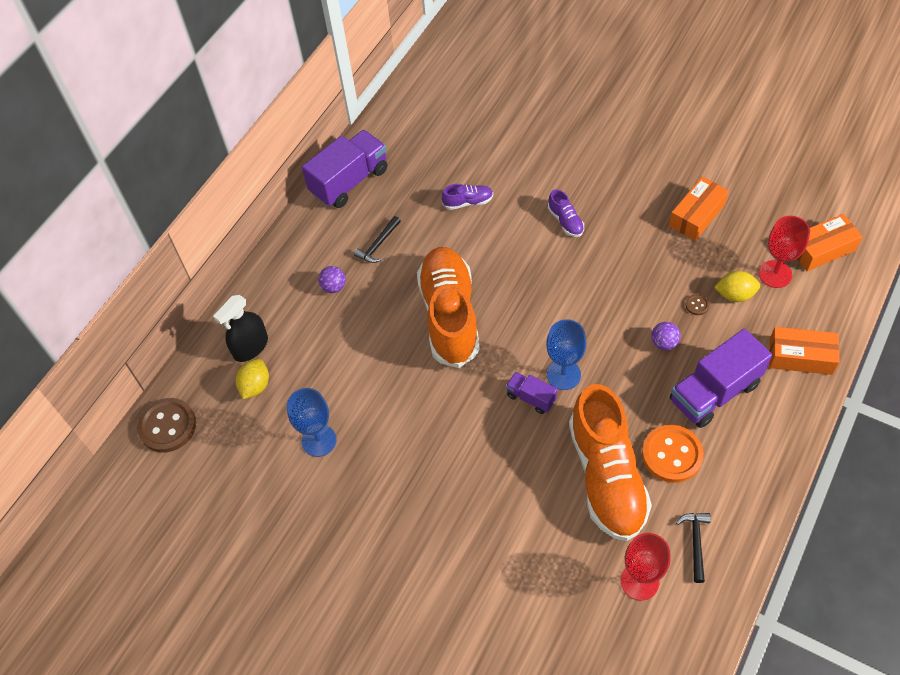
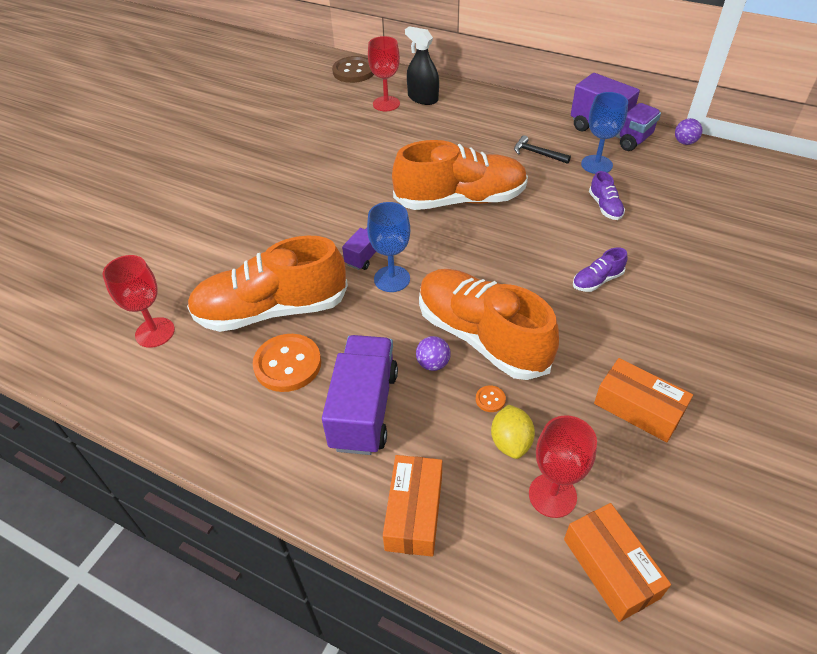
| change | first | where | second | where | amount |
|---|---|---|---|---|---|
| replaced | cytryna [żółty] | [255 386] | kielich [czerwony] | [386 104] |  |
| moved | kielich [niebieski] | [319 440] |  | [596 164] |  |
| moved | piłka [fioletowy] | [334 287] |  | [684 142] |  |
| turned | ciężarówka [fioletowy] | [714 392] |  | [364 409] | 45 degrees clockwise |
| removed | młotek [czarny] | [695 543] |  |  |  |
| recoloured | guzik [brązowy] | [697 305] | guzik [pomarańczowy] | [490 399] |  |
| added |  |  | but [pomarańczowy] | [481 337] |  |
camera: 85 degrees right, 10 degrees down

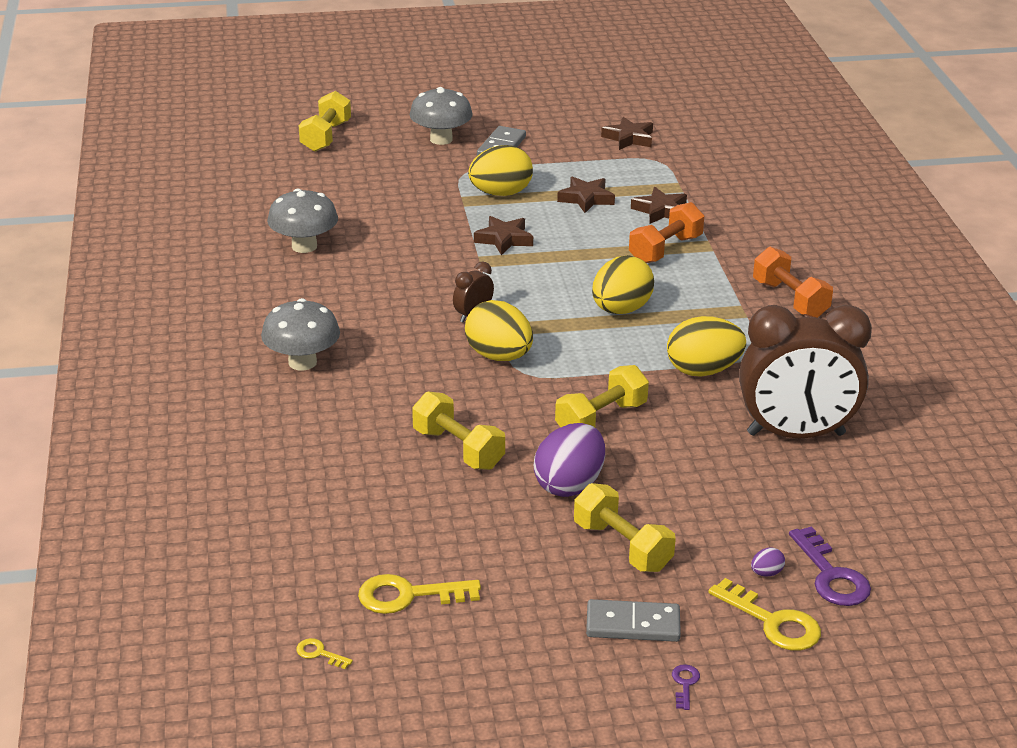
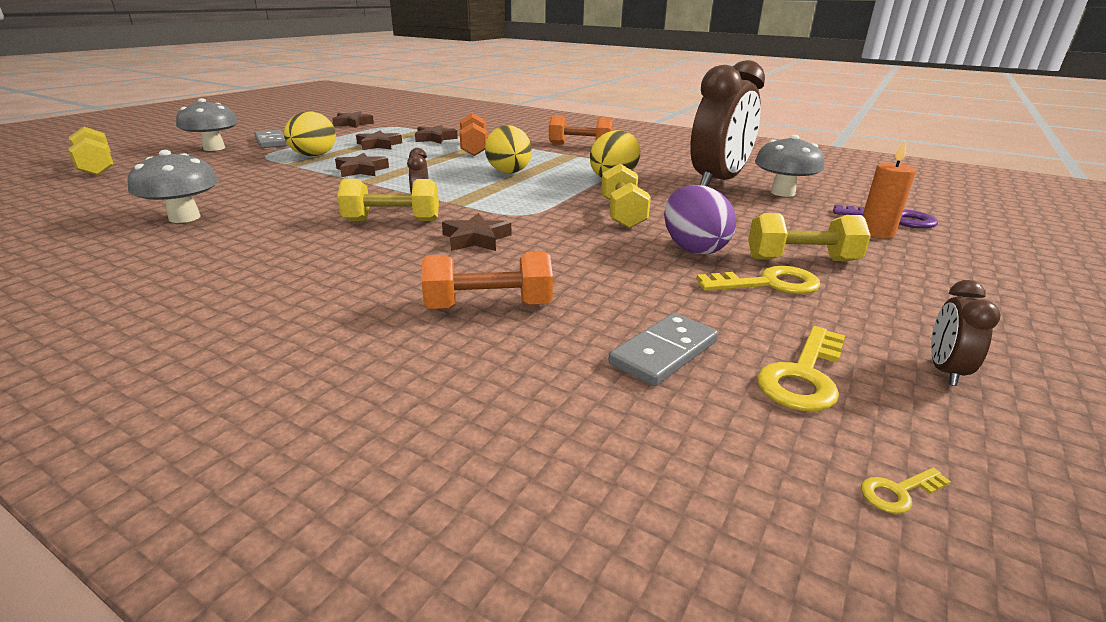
| change | first | where | second | where | amount |
|---|---|---|---|---|---|
| moved | grzyb [szary] | [302 362] |  | [782 193] |  |
| moved | hantel [żółty] | [458 449] |  | [392 221] |  |
| removed | jajko [żółty] | [499 356] |  |  |  |
| moved | kostka domina [szary] | [633 625] |  | [664 353] |  |
| removed | klucz [fioletowy] | [685 684] |  |  |  |
| moved | klucz [żółty] | [773 622] |  | [768 284] |  |
| replaced | jajko [fioletowy] | [766 573] | świeca [pomarańczowy] | [876 233] |  |
| added |  |  | hantel [pomarańczowy] | [489 306] |  |
| added |  |  | gwiazda [brązowy] | [476 239] |  |
| added |  |  | budzik [brązowy] | [945 371] |  |
camera: 50 degrees left, 5 degrees down

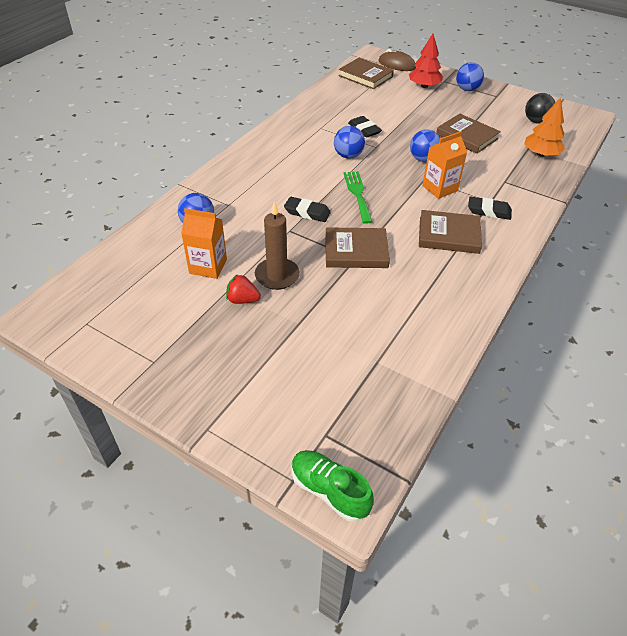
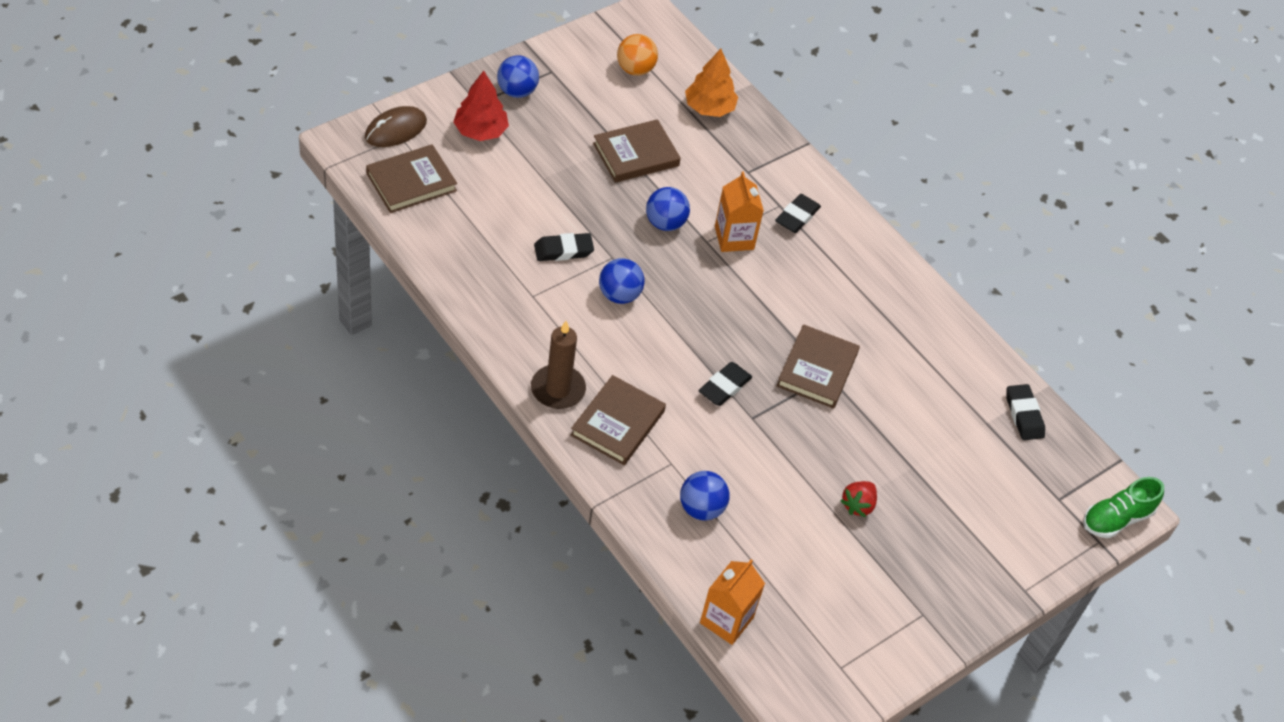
| change | first | where | second | where | amount |
|---|---|---|---|---|---|
| moved | karton mleka [pomarańczowy] | [208 266] |  | [726 620] |  |
| moved | świeca [brązowy] | [277 276] |  | [558 389] |  |
| removed | widelec [zielony] | [357 194] |  |  |  |
| moved | książka [brązowy] | [448 235] |  | [617 423] |  |
| recoloured | piłka [czarny] | [536 121] | piłka [pomarańczowy] | [635 69] |  |
| added |  |  | gumka do mazania [czarny] | [1023 415] |  |
camera: 75 degrees left, 5 degrees up

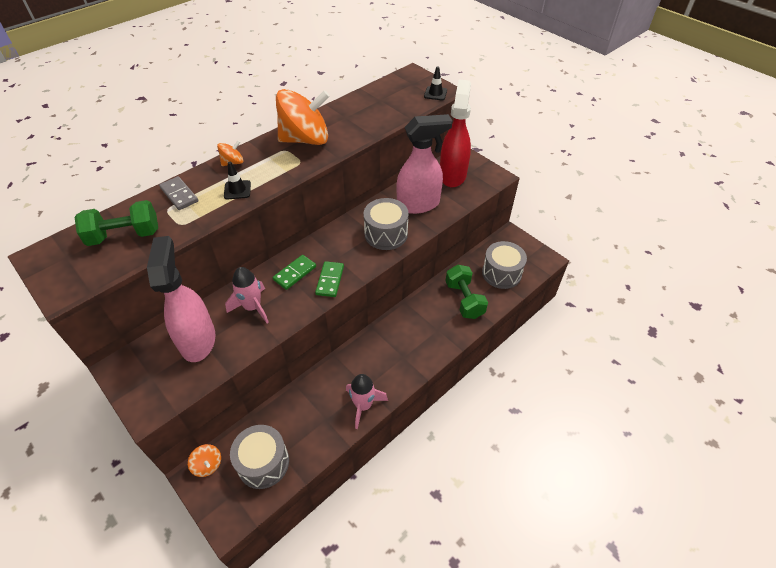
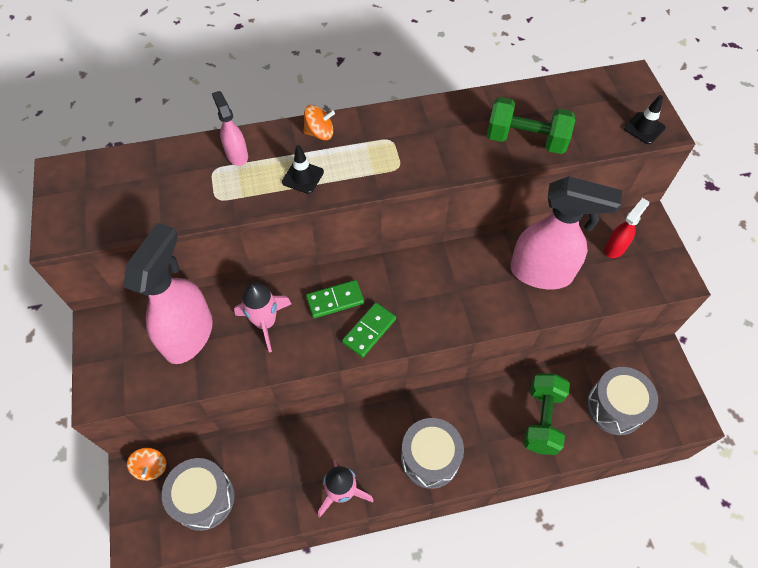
| change | first | where | second | where | amount |
|---|---|---|---|---|---|
| moved | hantel [zielony] | [125 235] |  | [526 140] |  |
| replaced | kostka domina [szary] | [179 195] | spryskiwacz [różowy] | [237 155] |  |
| removed | bączek [pomarańczowy] | [305 139] |  |  |  |
| moved | bęben [szary] | [386 234] |  | [430 458] |  |
| resized | spryskiwacz [czerwony] | [452 175] |  | [615 248] | x0.48 |
camera: 30 degrees right, 10 degrees up

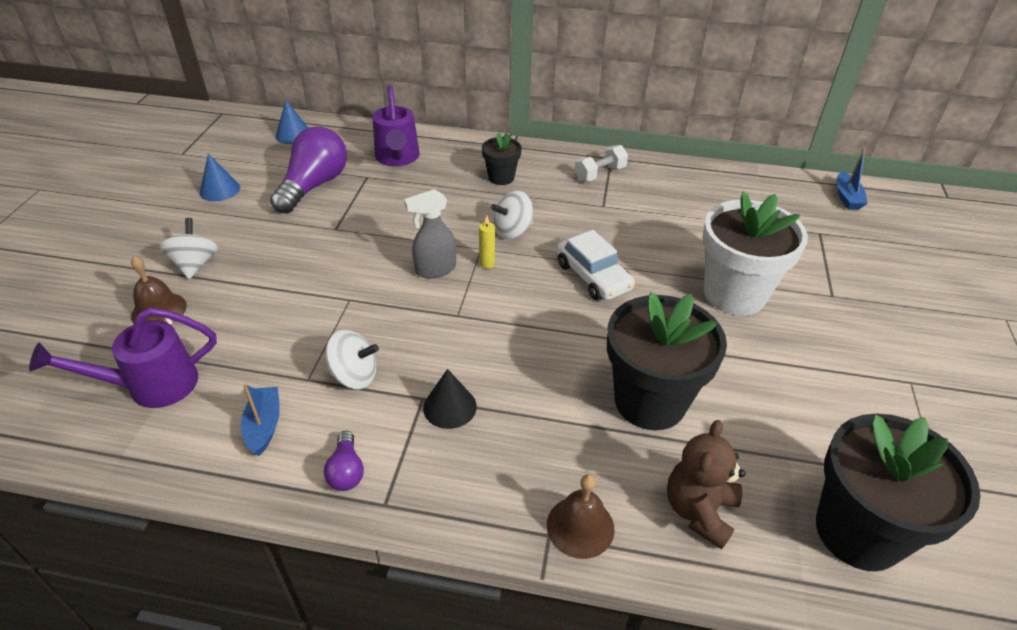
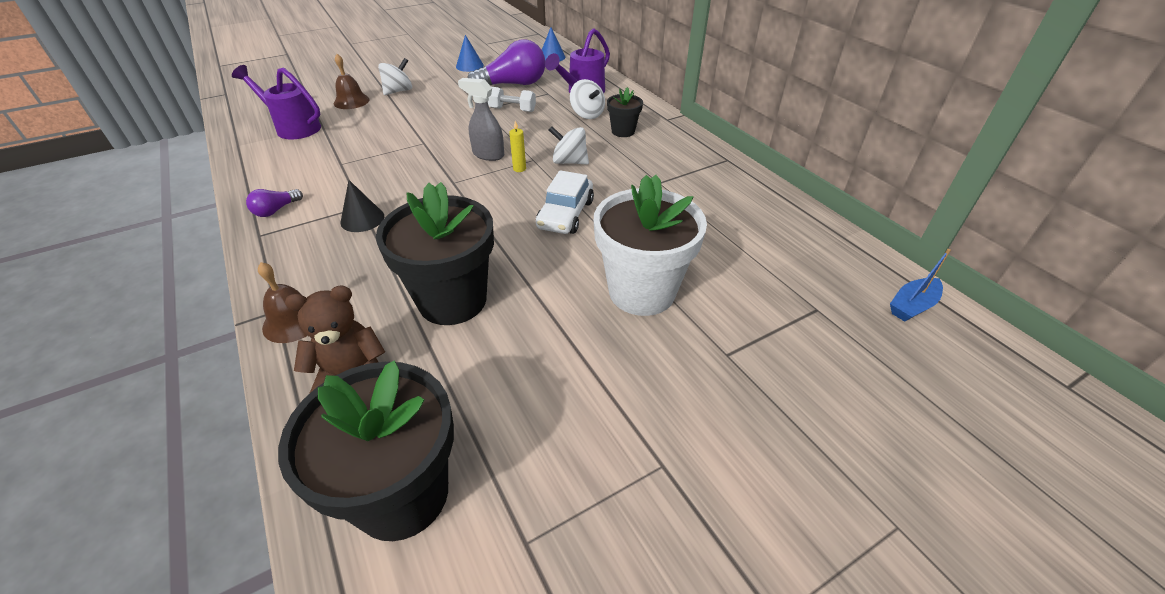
| change | first | where | second | where | amount |
|---|---|---|---|---|---|
| removed | łódka [niebieski] | [264 426] |  |  |  |
| moved | bączek [biały] | [354 376] |  | [587 114] |  |
| moved | hantel [biały] | [600 174] |  | [512 109] |  |
camera: 50 degrees right, 0 degrees up

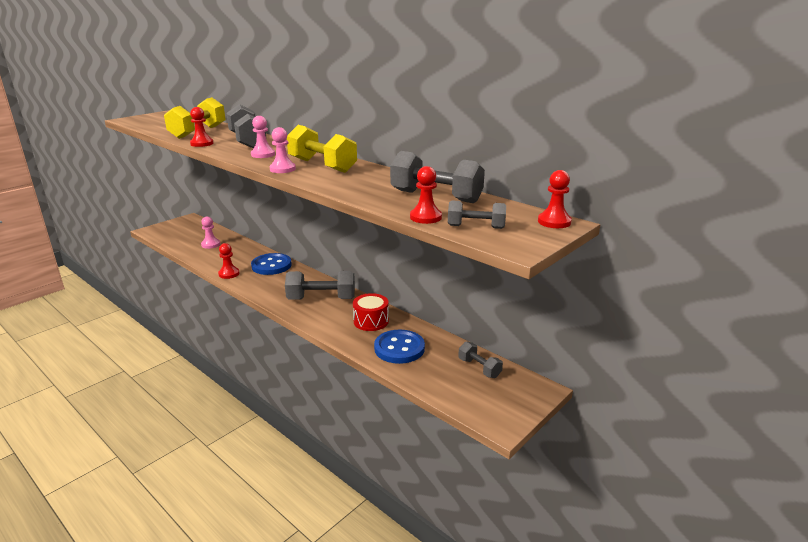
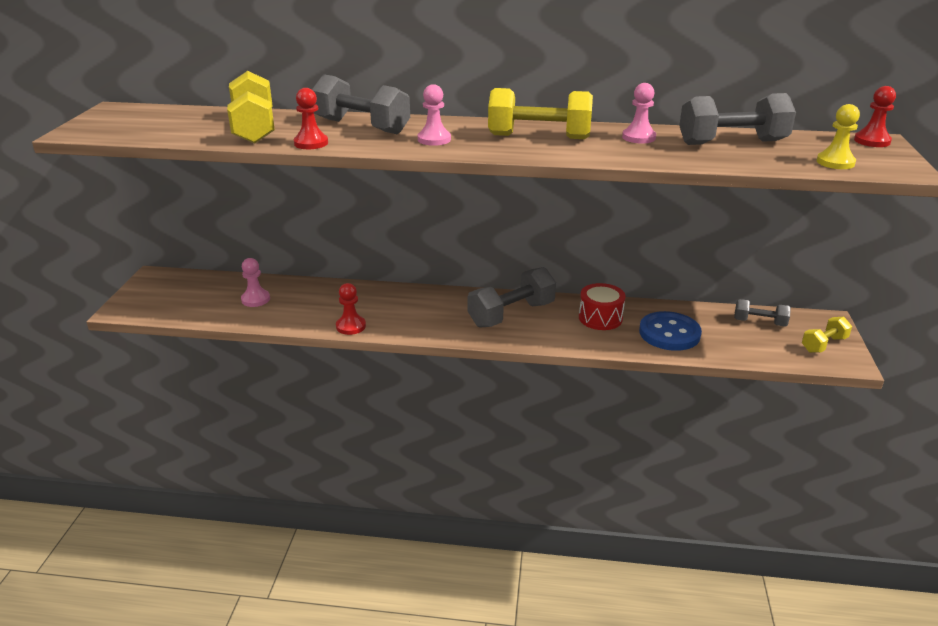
| change | first | where | second | where | amount |
|---|---|---|---|---|---|
| removed | guzik [niebieski] | [271 265] |  |  |  |
| moved | pionek [różowy] | [282 169] |  | [638 137] |  |
| removed | pionek [czerwony] | [425 217] |  |  |  |
| replaced | hantel [szary] | [476 227] | pionek [żółty] | [835 162] |  |
| added |  |  | hantel [żółty] | [824 344] |  |
camera: 35 degrees left, 5 degrees up

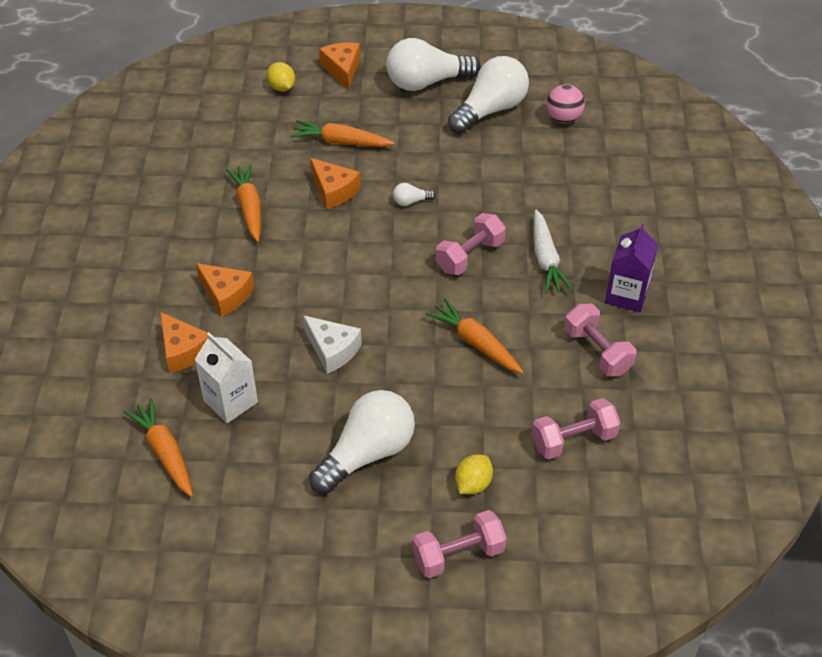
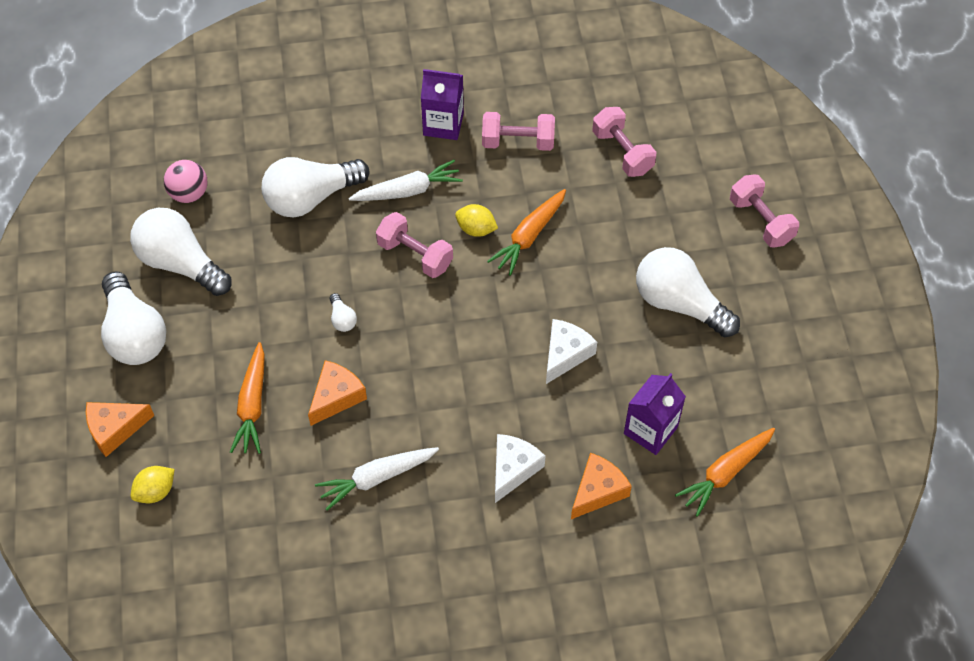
| change | first | where | second | where | amount |
|---|---|---|---|---|---|
| recoloured | karton mleka [biały] | [230 401] | karton mleka [fioletowy] | [650 430] |  |
| recoloured | ser [pomarańczowy] | [226 295] | ser [biały] | [513 469] |  |
| recoloured | marchewka [pomarańczowy] | [249 207] | marchewka [biały] | [376 478] |  |
| moved | cytryna [żółty] | [473 484] |  | [476 229] |  |
| turned | hantel [różowy] | [597 351] |  | [518 142] | 45 degrees clockwise |
| added |  |  | żarówka [biały] | [311 197] |  |
camera: 100 degrees left, 10 degrees up

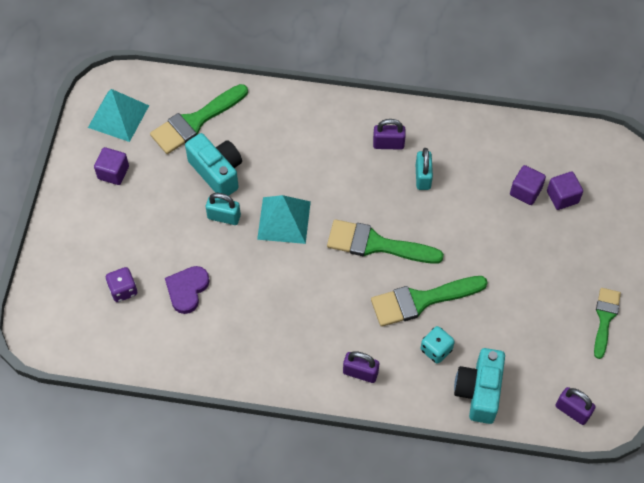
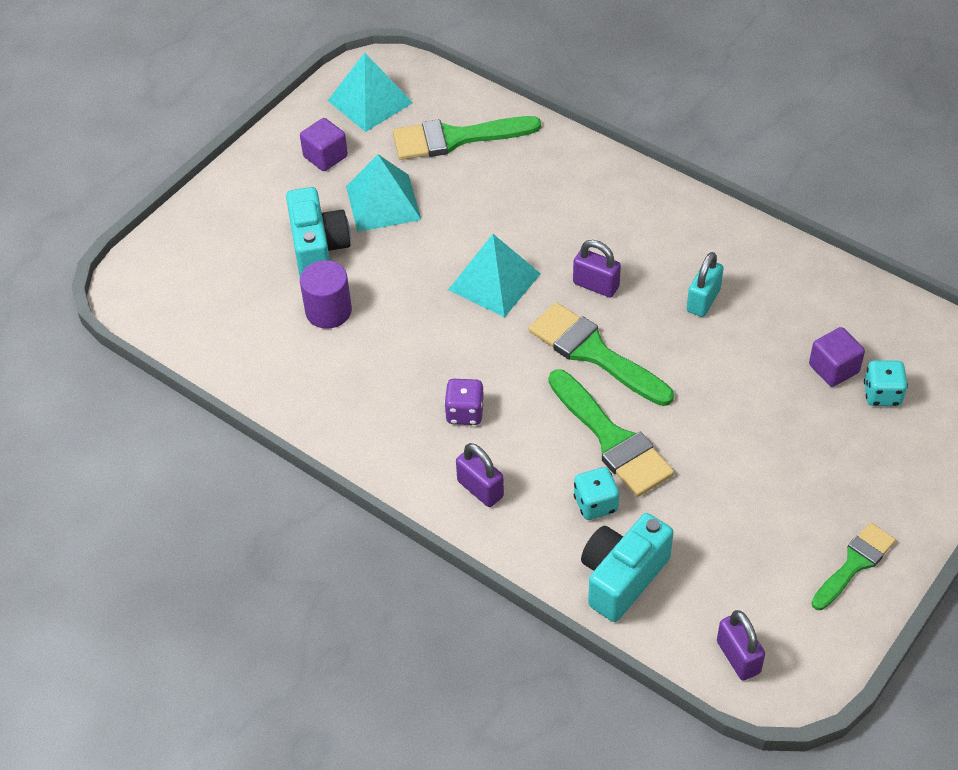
| change | first | where | second | where | amount |
|---|---|---|---|---|---|
| moved | kostka do gry [fioletowy] | [123 290] |  | [465 413] |  |
| replaced | serce [fioletowy] | [187 290] | walec [fioletowy] | [328 311] |  |
| moved | aparat fotograficzny [turkusowy] | [217 172] |  | [318 249] |  |
| removed | kłódka [turkusowy] | [224 217] |  |  |  |
| turned | pędzel [zielony] | [421 300] |  | [612 439] | 135 degrees counterclockwise |
| moved | kłódka [fioletowy] | [388 144] |  | [596 285] |  |
| replaced | sześcian [fioletowy] | [562 197] | kostka do gry [turkusowy] | [882 394] |  |
| added |  |  | piramida [turkusowy] | [383 202] |  |
camera: 30 degrees right, 10 degrees down

